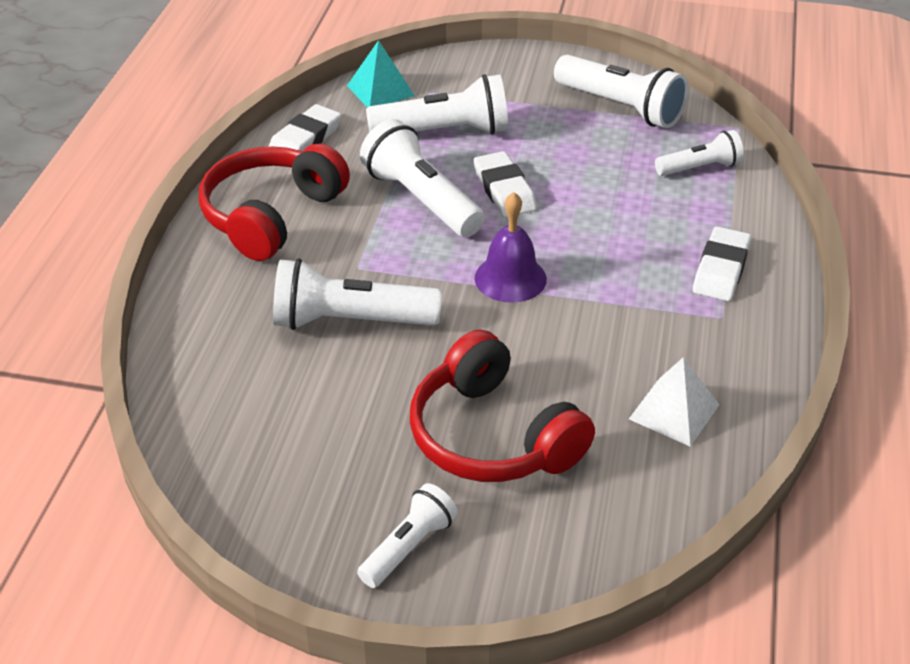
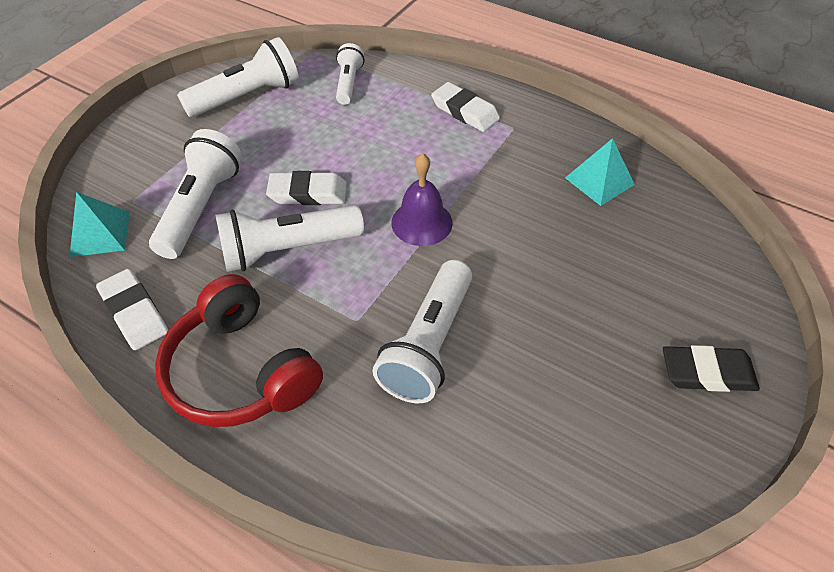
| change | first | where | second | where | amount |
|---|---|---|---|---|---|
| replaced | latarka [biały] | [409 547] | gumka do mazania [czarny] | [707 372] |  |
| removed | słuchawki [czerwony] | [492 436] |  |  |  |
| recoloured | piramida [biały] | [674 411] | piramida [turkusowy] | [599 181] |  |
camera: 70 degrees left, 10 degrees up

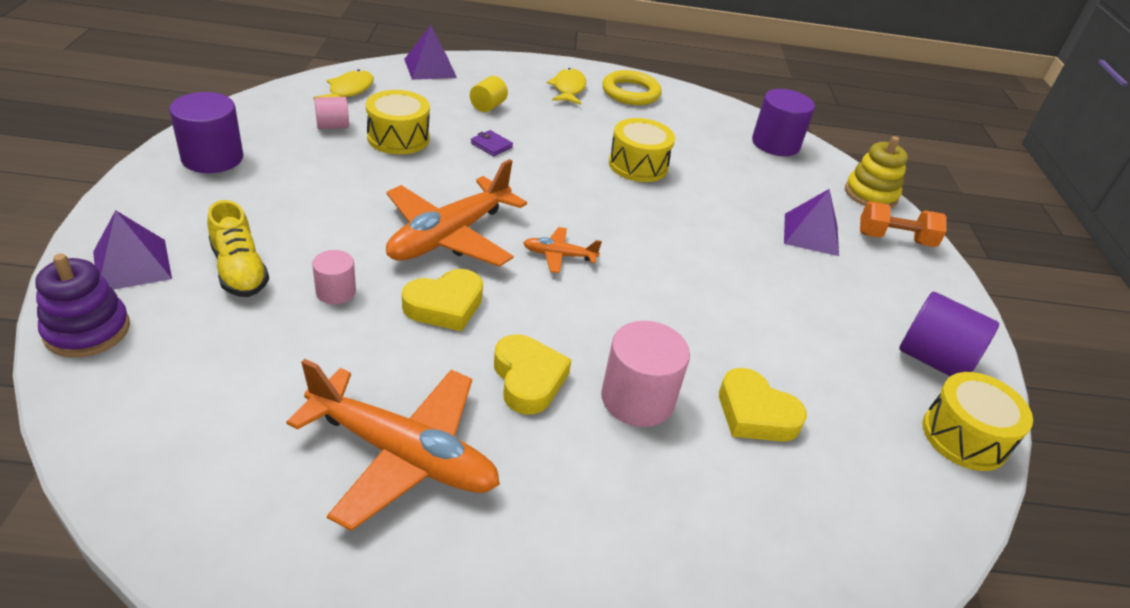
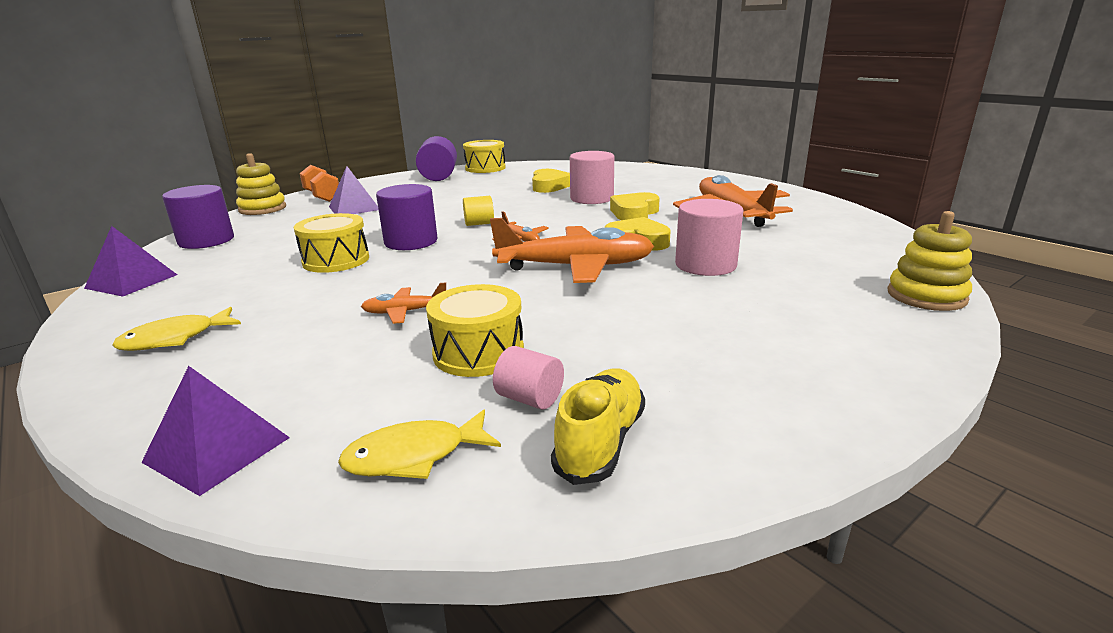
| change | first | where | second | where | amount |
|---|---|---|---|---|---|
| recoloured | zabawka nakładanka [fioletowy] | [87 330] | zabawka nakładanka [żółty] | [926 296] |  |
| moved | piramida [fioletowy] | [132 265] |  | [131 281] |  |
| moved | walec [fioletowy] | [212 158] |  | [411 242] |  |
| moved | but [żółty] | [239 270] |  | [600 442] |  |
| resized | walec [różowy] | [336 291] |  | [705 265] | x1.77 |
| moved | walec [żółty] | [488 106] |  | [479 224] |  |
| replaced | portfel [fioletowy] | [491 145] | samolot [pomarańczowy] | [405 312] |  |
| removed | pierścień [żółty] | [630 92] |  |  |  |
camera: 125 degrees left, 15 degrees down

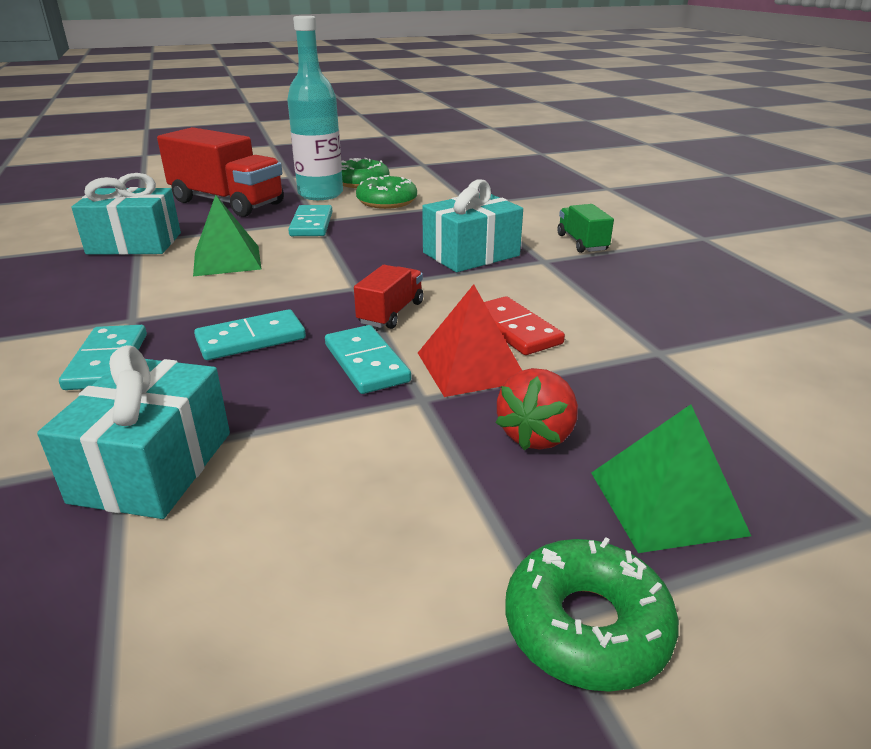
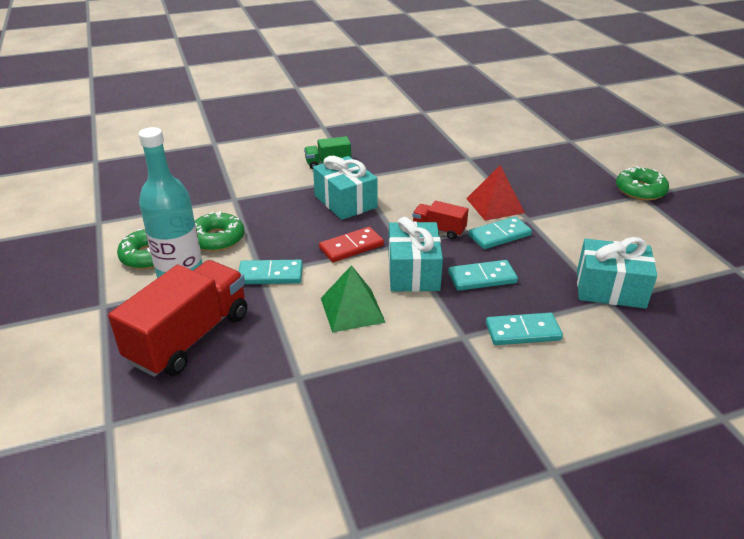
| change | first | where | second | where | amount |
|---|---|---|---|---|---|
| moved | prezent [turkusowy] | [134 243] |  | [413 272] |  |
| turned | kostka domina [turkusowy] | [251 339] |  | [482 278] | 75 degrees counterclockwise |
| moved | kostka domina [czerwony] | [515 329] |  | [351 247] |  |
| removed | truskawka [czerwony] | [536 435] |  |  |  |
| removed | piramida [zielony] | [666 502] |  |  |  |
camera: 90 degrees left, 5 degrees up

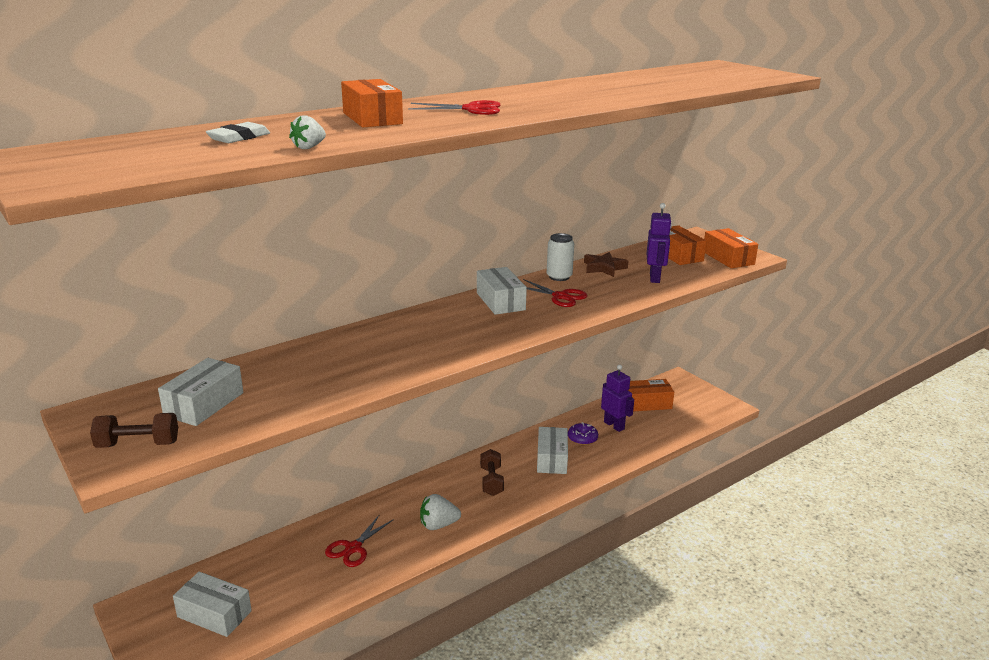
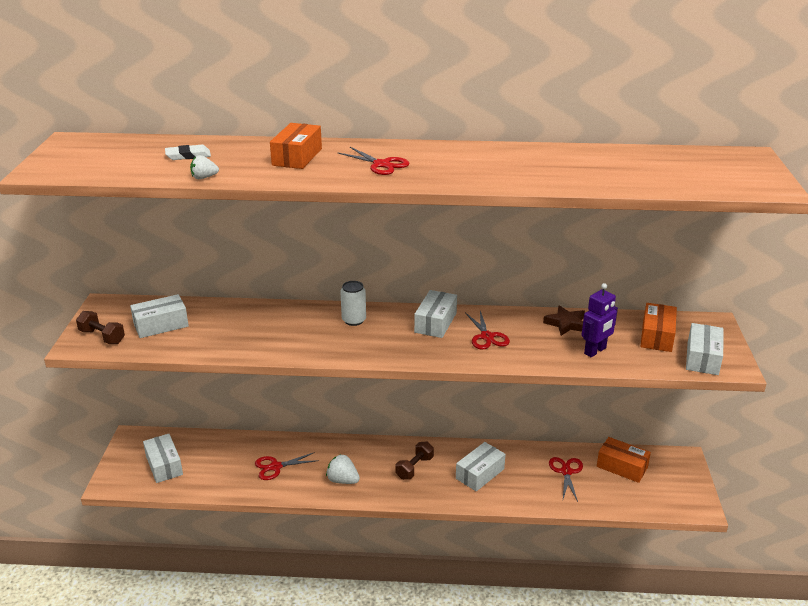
| change | first | where | second | where | amount |
|---|---|---|---|---|---|
| moved | puszka [biały] | [559 277] |  | [354 320] |  |
| removed | donut [fioletowy] | [582 438] |  |  |  |
| replaced | robot [fioletowy] | [614 425] | nożyczki [czerwony] | [566 472] |  |
| recoloured | pudełko [pomarańczowy] | [728 258] | pudełko [biały] | [702 358] |  |
camera: 40 degrees right, 5 degrees up

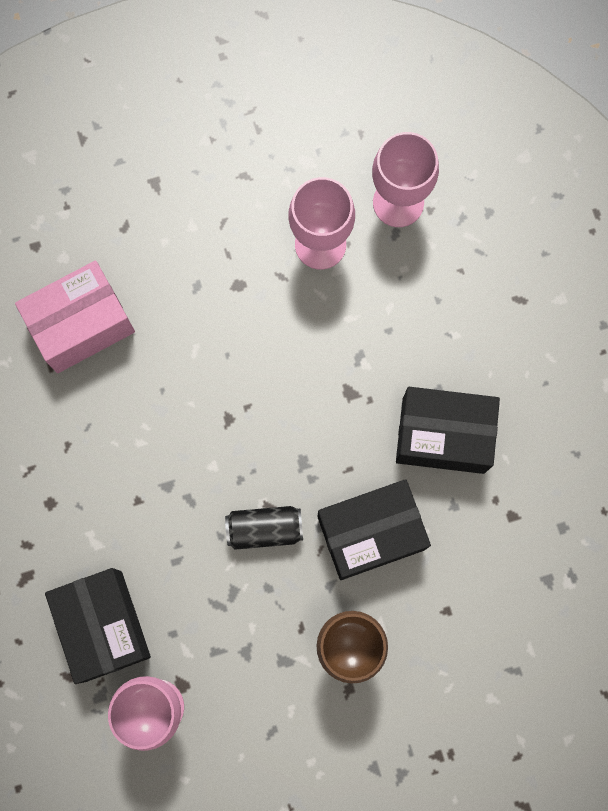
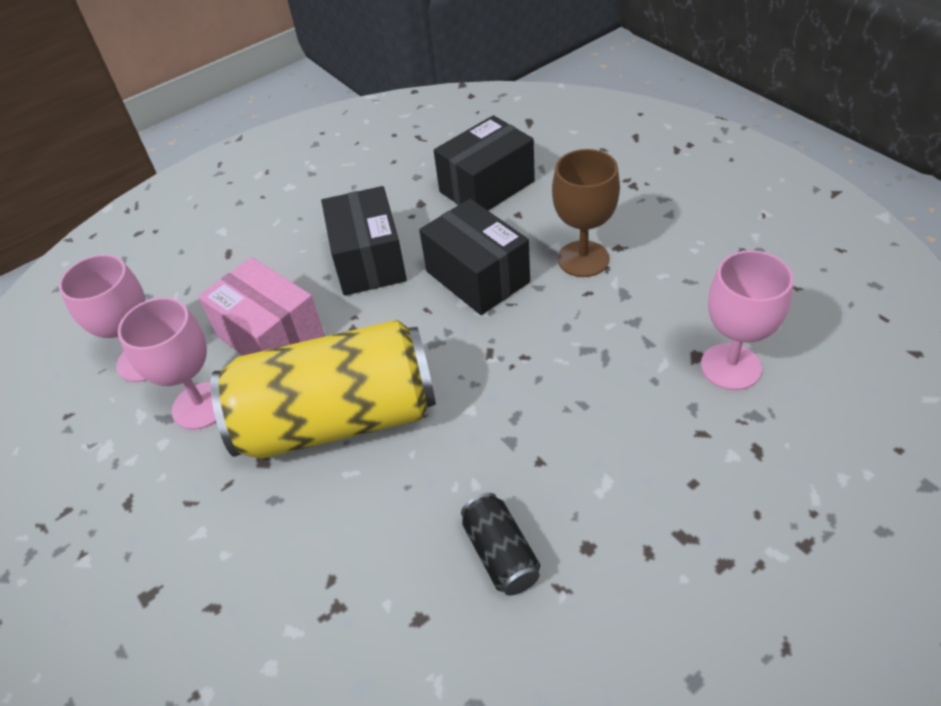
| change | first | where | second | where | amount |
|---|---|---|---|---|---|
| moved | pudełko [różowy] | [81 325] |  | [271 336] |  |
| moved | pudełko [czarny] | [103 626] |  | [487 186] |  |
| moved | puszka [czarny] | [264 529] |  | [501 554] |  |
| added |  |  | puszka [żółty] | [337 419] |  |
camera: 105 degrees left, 30 degrees down

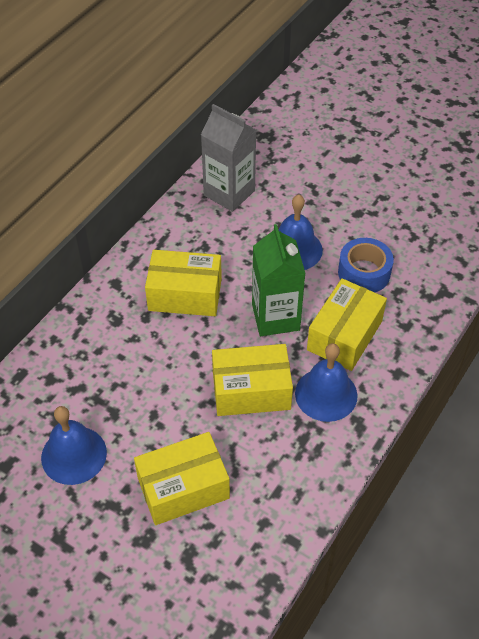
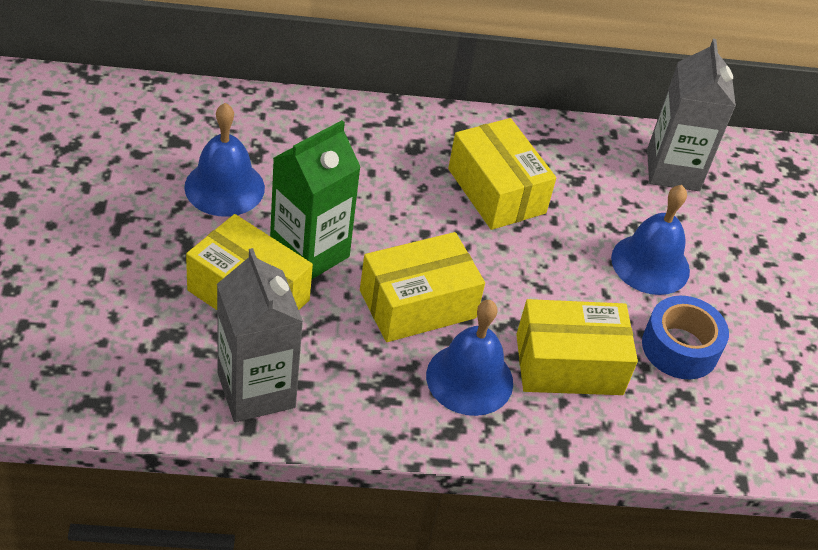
| change | first | where | second | where | amount |
|---|---|---|---|---|---|
| turned | pudełko [żółty] | [251 391] |  | [417 304] | 75 degrees counterclockwise |
| moved | karton mleka [zielony] | [275 317] |  | [309 252] |  |
| added |  |  | karton mleka [szary] | [256 390] |  |
camera: 50 degrees right, 5 degrees down

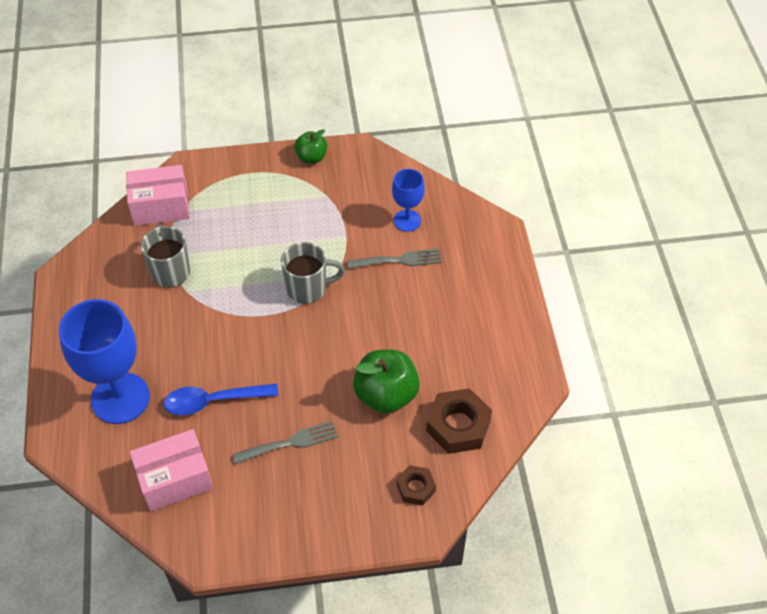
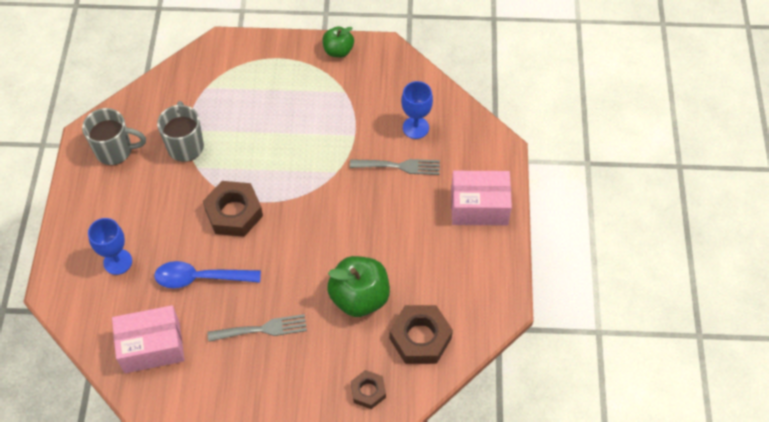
| change | first | where | second | where | amount |
|---|---|---|---|---|---|
| resized | kielich [niebieski] | [120 398] |  | [118 262] | x0.53 |
| moved | pudełko [różowy] | [161 207] |  | [479 207] |  |
| moved | kubek [szary] | [308 288] |  | [115 150] |  |
| added |  |  | nakrętka [brązowy] | [234 213] |  |
camera: 10 degrees right, 5 degrees up

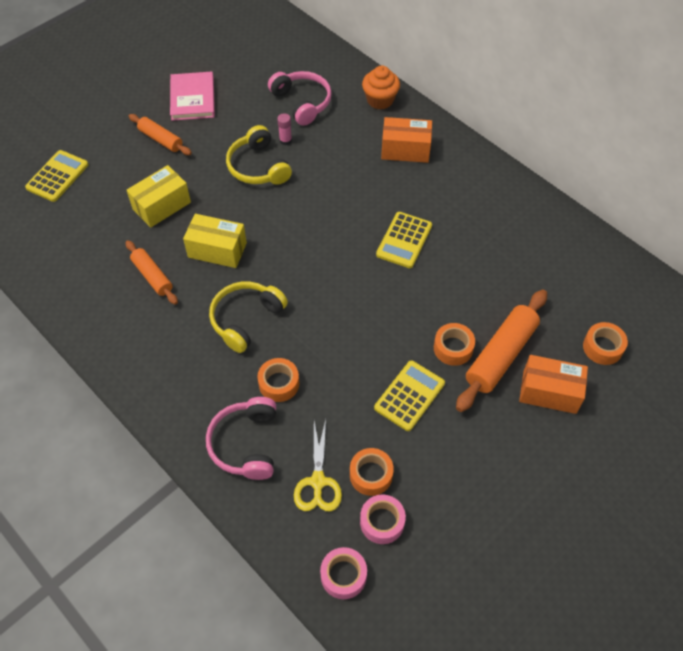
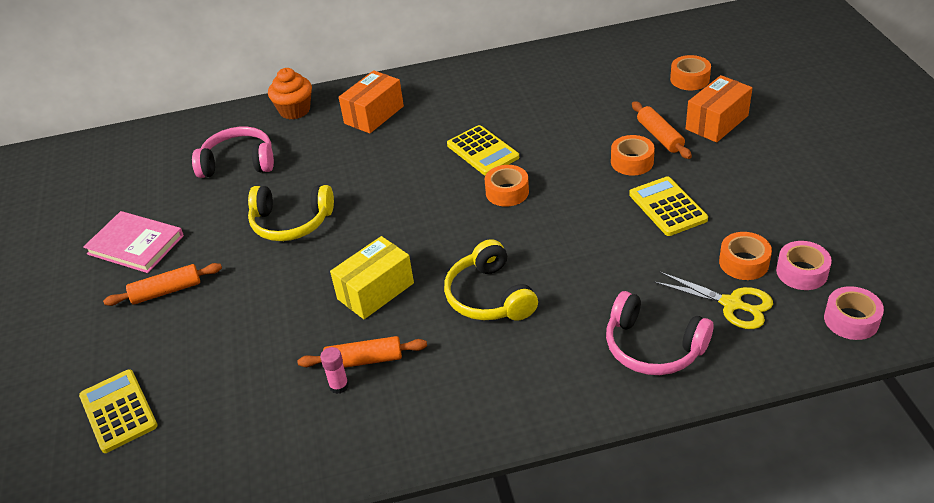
| change | first | where | second | where | amount |
|---|---|---|---|---|---|
| removed | pudełko [żółty] | [161 206] |  |  |  |
| moved | taśma klejąca [pomarańczowy] | [279 383] |  | [507 192] |  |
| moved | klej w sztyfcie [różowy] | [285 140] |  | [339 386] |  |
| resized | wałek do ciasta [pomarańczowy] | [500 355] |  | [659 136] | x0.60 |
camera: 55 degrees left, 15 degrees down

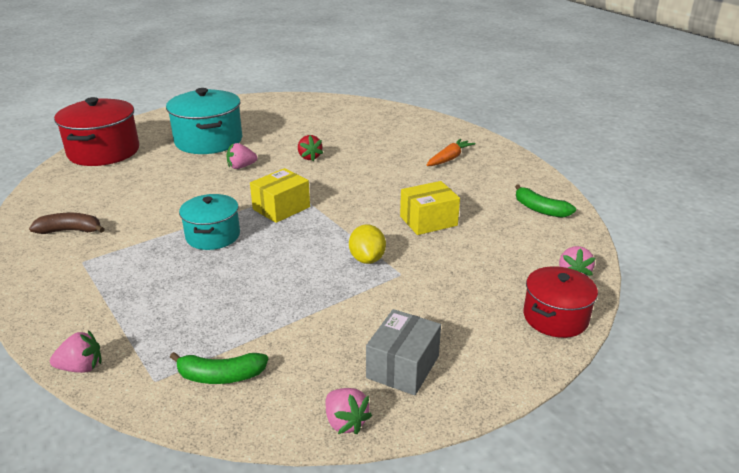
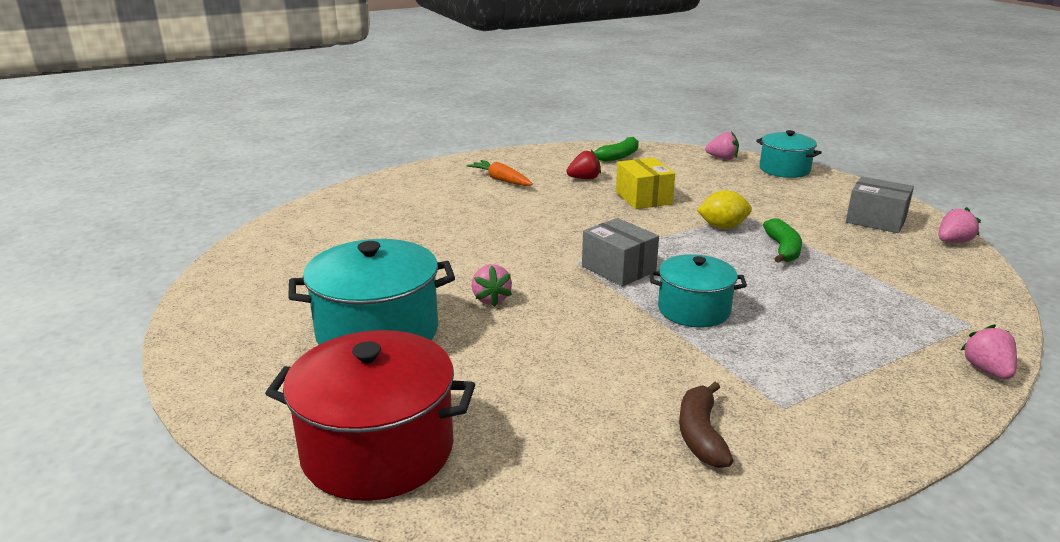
| change | first | where | second | where | amount |
|---|---|---|---|---|---|
| moved | banan [zielony] | [221 376] |  | [783 249] |  |
| recoloured | pudełko [żółty] | [281 208] | pudełko [szary] | [618 269] |  |
| moved | truskawka [czerwony] | [309 157] |  | [584 179] |  |
| recoloured | garnek [czerwony] | [555 317] | garnek [turkusowy] | [784 169] |  |
camera: 85 degrees left, 5 degrees down

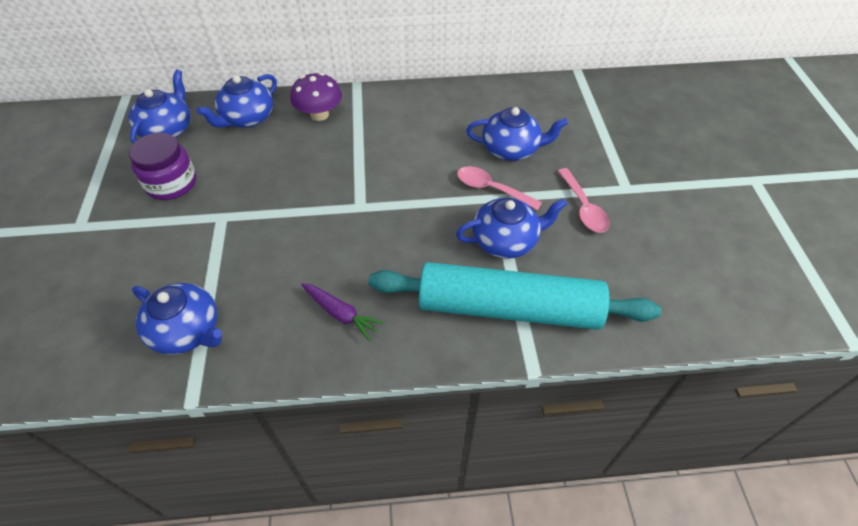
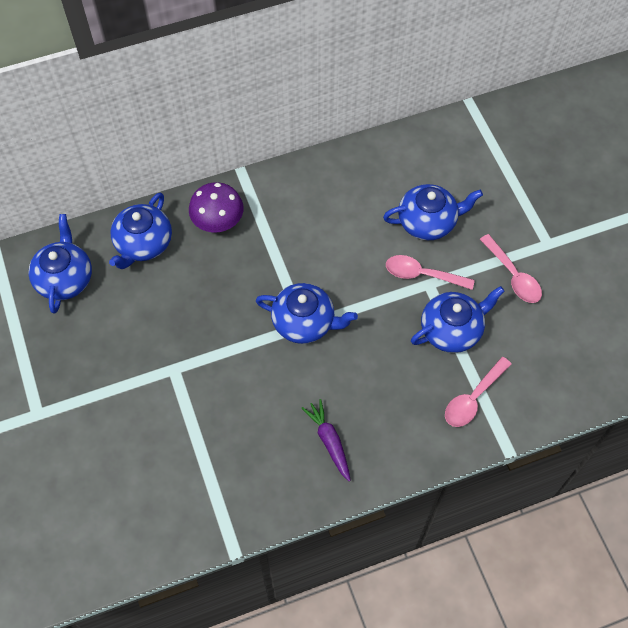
| change | first | where | second | where | amount |
|---|---|---|---|---|---|
| removed | słoik [fioletowy] | [171 183] |  |  |  |
| moved | imbryk [niebieski] | [187 331] |  | [304 322] |  |
| turned | marchewka [fioletowy] | [341 314] |  | [329 441] | 135 degrees counterclockwise |
| replaced | wałek do ciasta [turkusowy] | [508 308] | łyżka [różowy] | [473 398] |  |
camera: 15 degrees left, 10 degrees up

